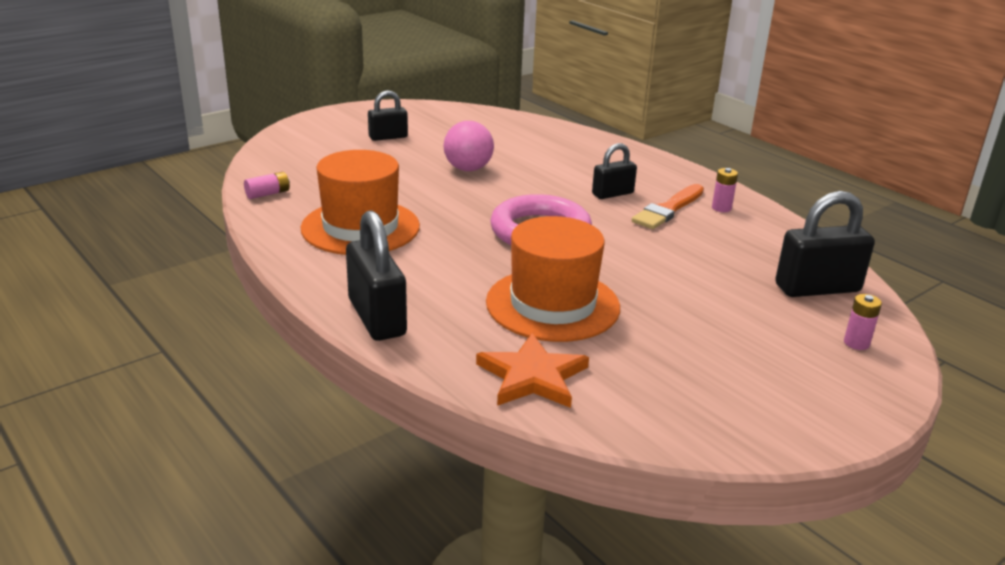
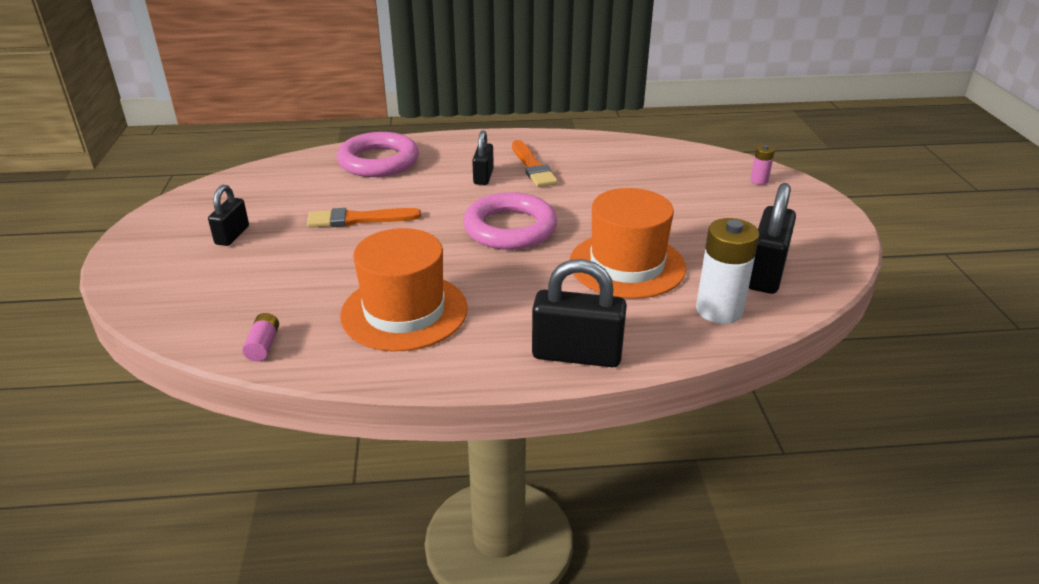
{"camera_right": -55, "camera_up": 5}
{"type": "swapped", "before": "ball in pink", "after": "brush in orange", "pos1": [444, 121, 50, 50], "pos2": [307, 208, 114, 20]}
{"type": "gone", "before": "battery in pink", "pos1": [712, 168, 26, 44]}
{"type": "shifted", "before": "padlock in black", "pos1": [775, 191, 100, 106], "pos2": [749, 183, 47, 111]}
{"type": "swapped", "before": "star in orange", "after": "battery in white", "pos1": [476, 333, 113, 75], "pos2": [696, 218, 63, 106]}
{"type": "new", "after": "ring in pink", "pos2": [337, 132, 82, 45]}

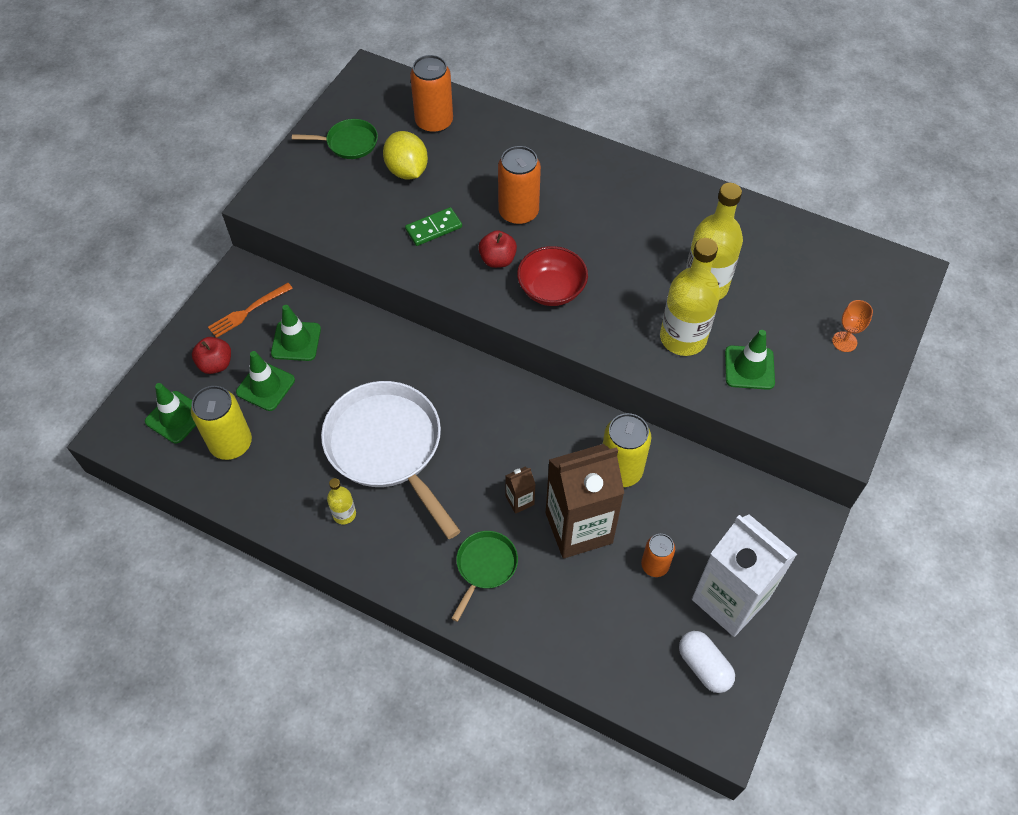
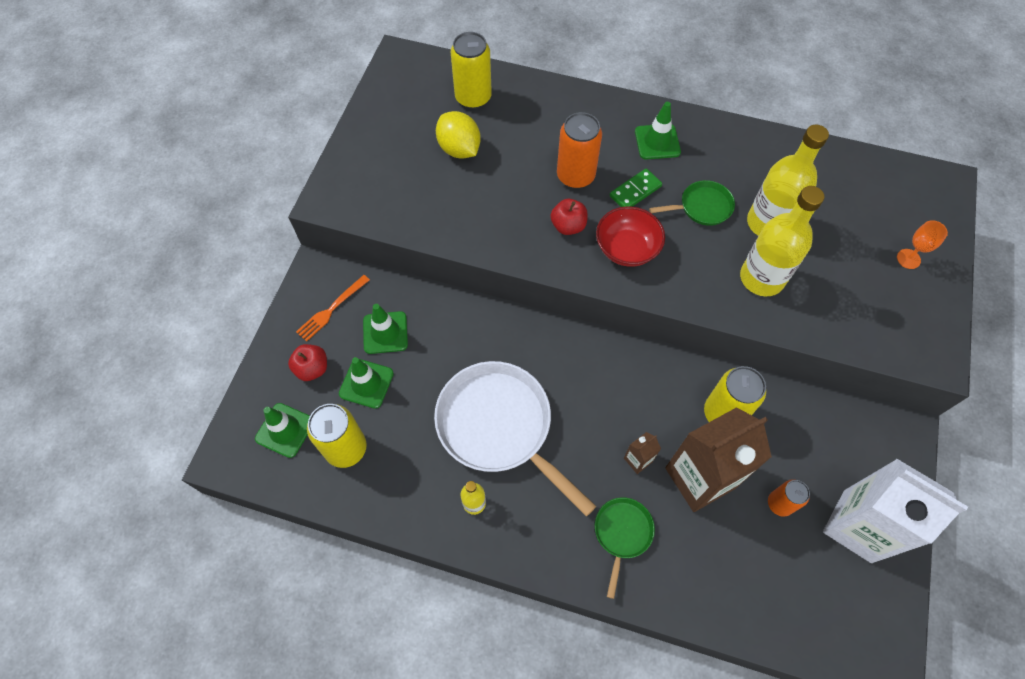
{"camera_right": -10, "camera_up": 5}
{"type": "repainted", "before": "can in orange", "after": "can in yellow", "pos1": [410, 55, 43, 78], "pos2": [451, 32, 41, 77]}
{"type": "shifted", "before": "pan in green", "pos1": [292, 119, 86, 40], "pos2": [649, 180, 86, 46]}
{"type": "shifted", "before": "domino in green", "pos1": [405, 207, 57, 39], "pos2": [610, 168, 52, 39]}
{"type": "shifted", "before": "traffic cone in green", "pos1": [725, 330, 50, 60], "pos2": [635, 102, 46, 58]}
{"type": "gone", "before": "capsule in white", "pos1": [679, 631, 56, 62]}

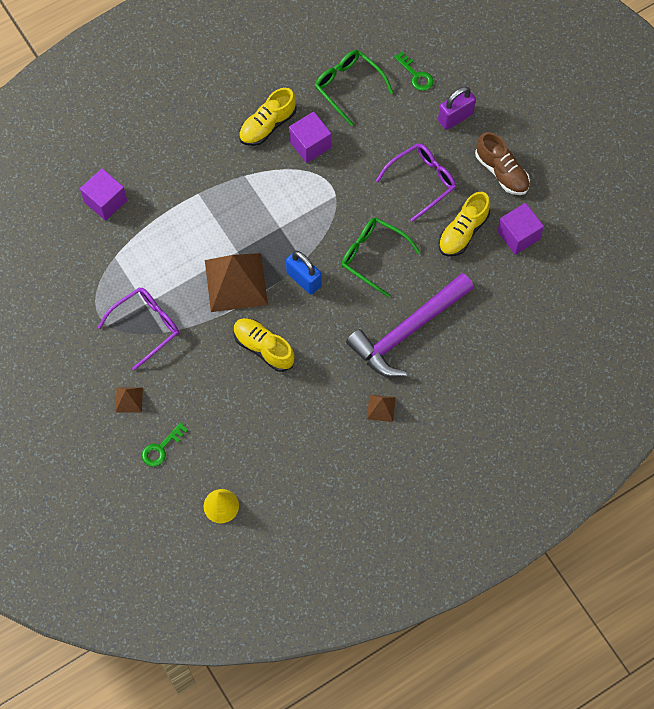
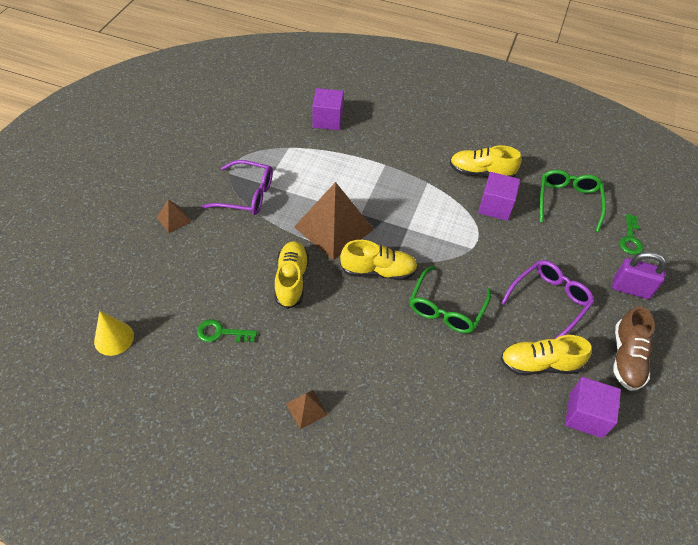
{"camera_right": 50, "camera_up": -15}
{"type": "rotated", "before": "glasses in purple", "pos1": [376, 143, 80, 79], "pos2": [500, 260, 95, 79], "turn": -60}
{"type": "rotated", "before": "glasses in green", "pos1": [341, 218, 80, 80], "pos2": [410, 266, 81, 67], "turn": -150}
{"type": "swapped", "before": "padlock in blue", "after": "shoe in yellow", "pos1": [286, 251, 36, 44], "pos2": [340, 240, 78, 40]}
{"type": "gone", "before": "hammer in purple", "pos1": [346, 273, 128, 104]}
{"type": "shifted", "before": "key in green", "pos1": [142, 422, 46, 45], "pos2": [197, 319, 60, 24]}

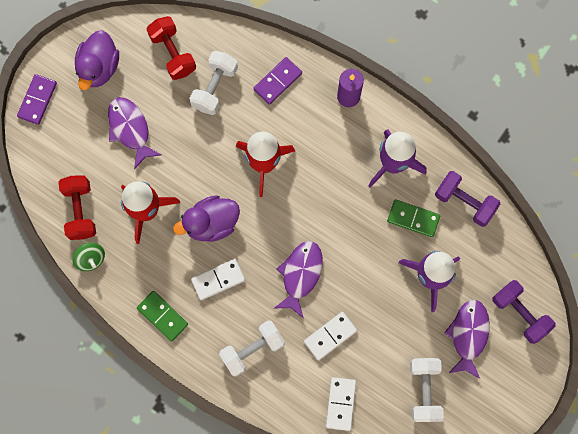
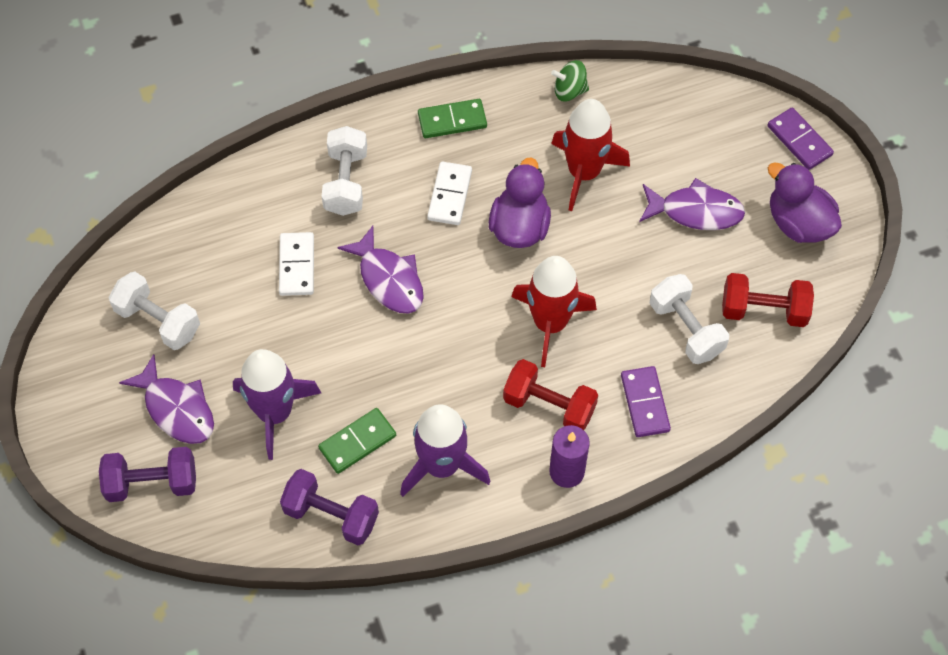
{"camera_right": 125, "camera_up": -15}
{"type": "rotated", "before": "dumbbell in purple", "pos1": [435, 171, 65, 56], "pos2": [280, 469, 99, 76], "turn": 45}
{"type": "shifted", "before": "dumbbell in red", "pos1": [58, 175, 38, 65], "pos2": [503, 359, 95, 71]}
{"type": "gone", "before": "domino in white", "pos1": [326, 377, 30, 54]}

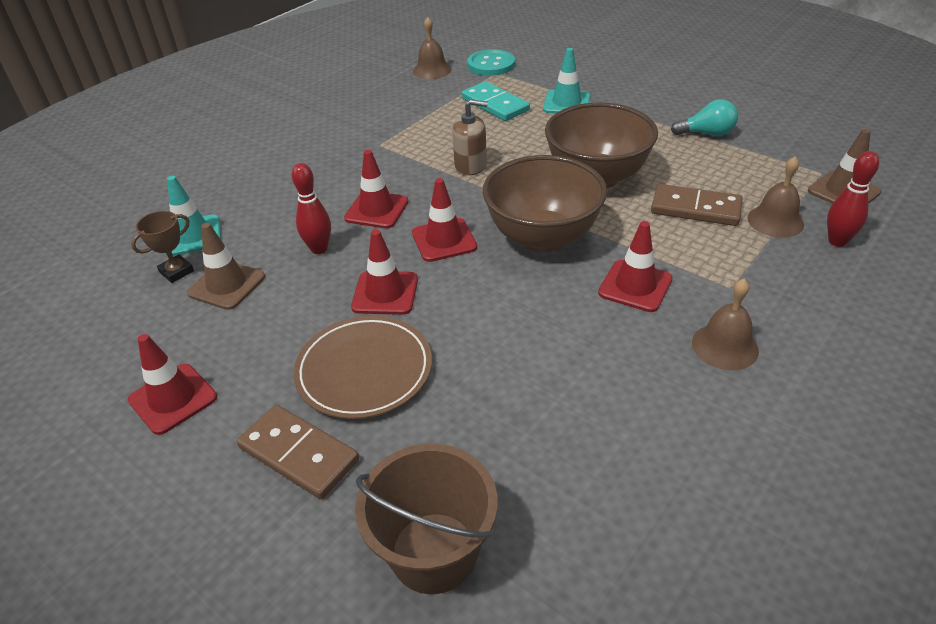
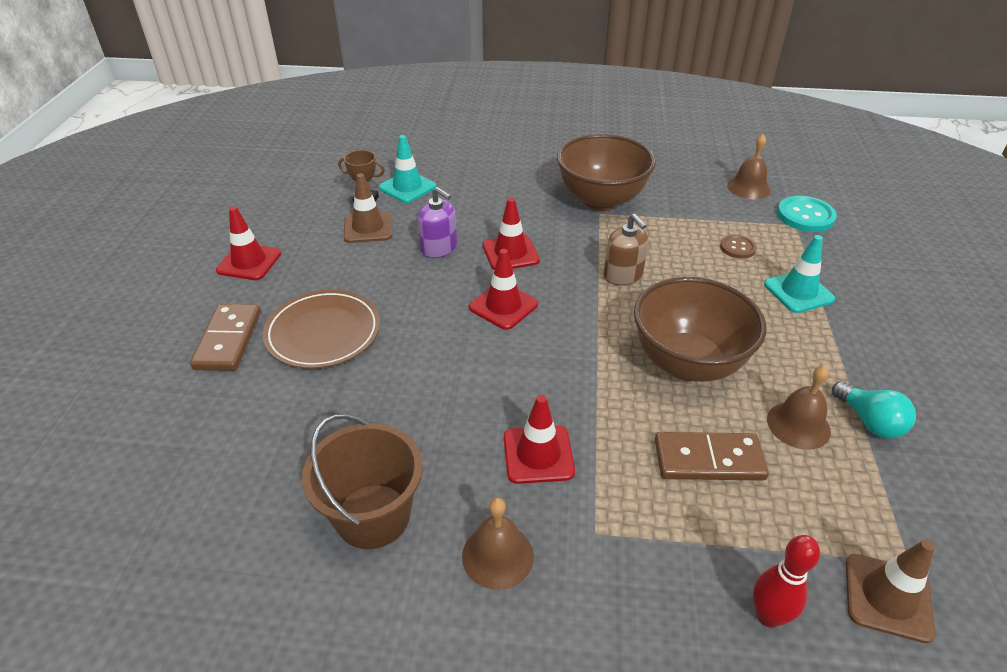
{"camera_right": 55, "camera_up": 0}
{"type": "swapped", "before": "domino in turquoise", "after": "button in brown", "pos1": [462, 81, 68, 40], "pos2": [720, 235, 37, 24]}
{"type": "shifted", "before": "bowl in brown", "pos1": [483, 155, 124, 98], "pos2": [557, 134, 99, 77]}
{"type": "shifted", "before": "bell in brown", "pos1": [748, 156, 56, 82], "pos2": [767, 365, 64, 85]}
{"type": "swapped", "before": "bowling pin in red", "after": "soap dispenser in purple", "pos1": [292, 163, 39, 91], "pos2": [418, 187, 39, 71]}
{"type": "rotated", "before": "domino in brown", "pos1": [651, 184, 92, 42], "pos2": [655, 432, 114, 49], "turn": -75}
{"type": "gone", "before": "traffic cone in red", "pos1": [351, 229, 67, 86]}
{"type": "shifted", "before": "bucket in brown", "pos1": [355, 444, 143, 150], "pos2": [302, 414, 121, 135]}

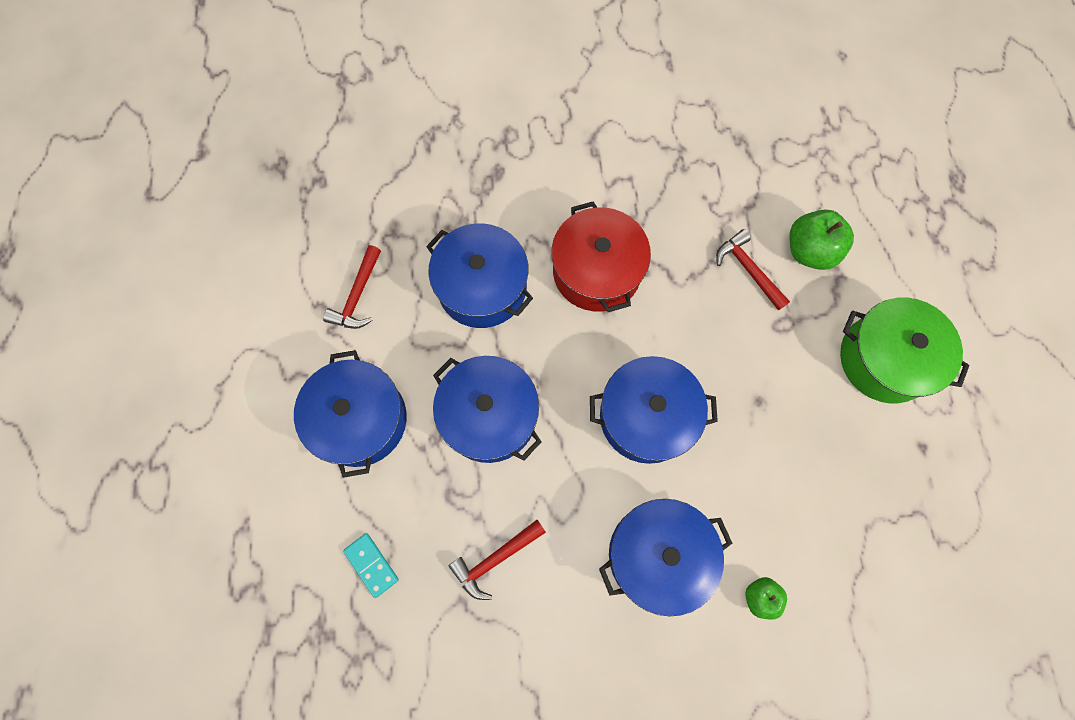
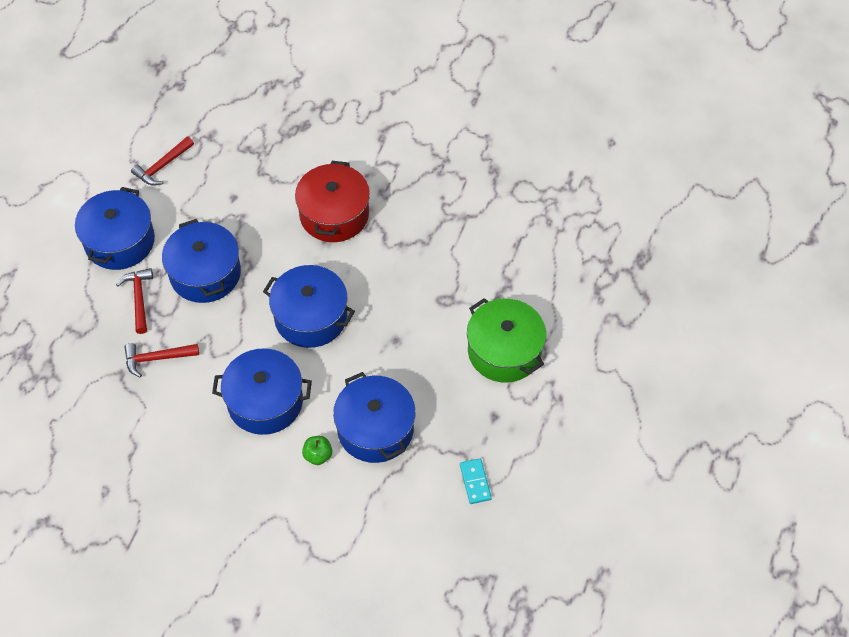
{"camera_right": 25, "camera_up": -15}
{"type": "gone", "before": "apple in green", "pos1": [789, 209, 65, 61]}
{"type": "shifted", "before": "pot in blue", "pos1": [426, 223, 107, 105], "pos2": [333, 372, 83, 91]}
{"type": "shifted", "before": "hammer in red", "pos1": [716, 229, 74, 82], "pos2": [116, 268, 37, 66]}
{"type": "shifted", "before": "domino in turquoise", "pos1": [343, 533, 56, 65], "pos2": [460, 458, 32, 46]}

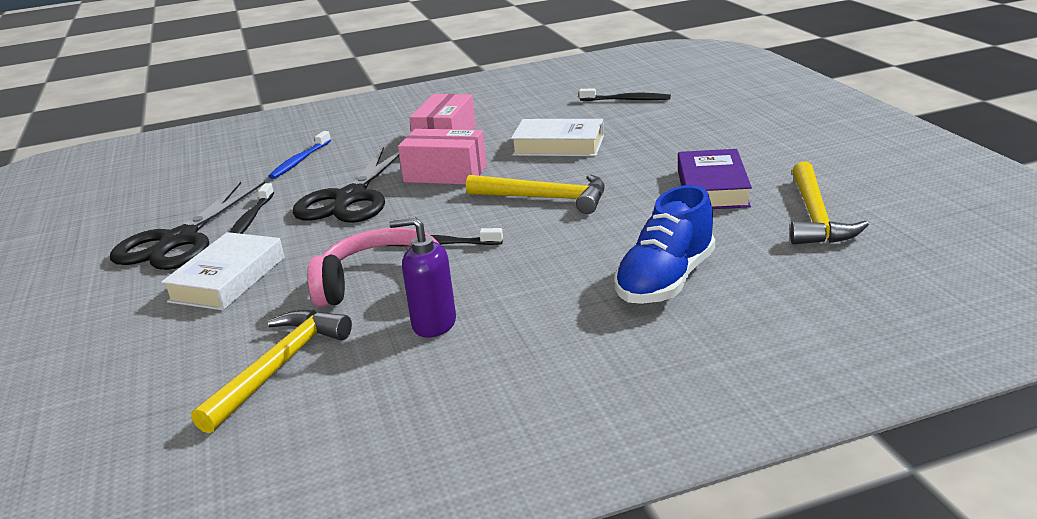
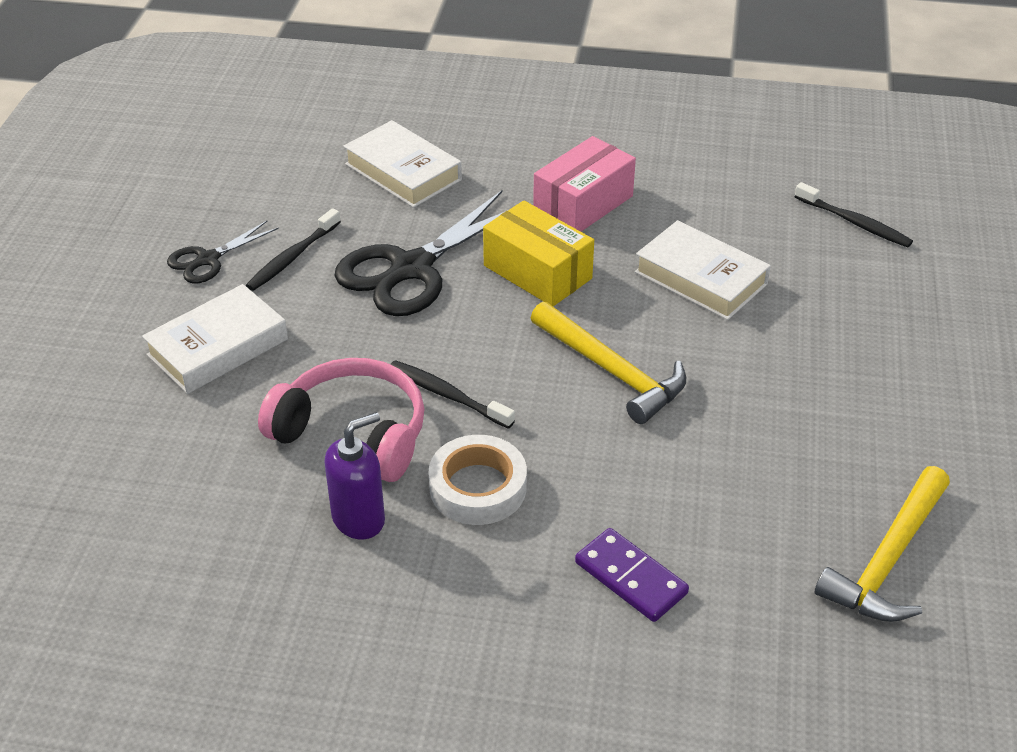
{"camera_right": 25, "camera_up": 15}
{"type": "repainted", "before": "box in pink", "after": "box in yellow", "pos1": [398, 129, 89, 56], "pos2": [483, 200, 111, 106]}
{"type": "swapped", "before": "toothbrush in blue", "after": "book in white", "pos1": [268, 131, 63, 48], "pos2": [343, 120, 119, 88]}
{"type": "gone", "before": "book in purple", "pos1": [678, 149, 74, 60]}
{"type": "scaled", "before": "scissors in black", "pos1": [110, 181, 155, 89], "pos2": [167, 220, 112, 63], "scale": 0.52}
{"type": "swapped", "before": "shoe in blue", "after": "domino in purple", "pos1": [614, 185, 101, 119], "pos2": [575, 528, 114, 94]}
{"type": "rotated", "before": "soap dispenser in purple", "pos1": [389, 217, 67, 121], "pos2": [325, 412, 60, 128], "turn": 105}
{"type": "gone", "before": "hammer in yellow", "pos1": [191, 310, 161, 124]}
{"type": "new", "after": "tape in white", "pos2": [429, 435, 98, 90]}

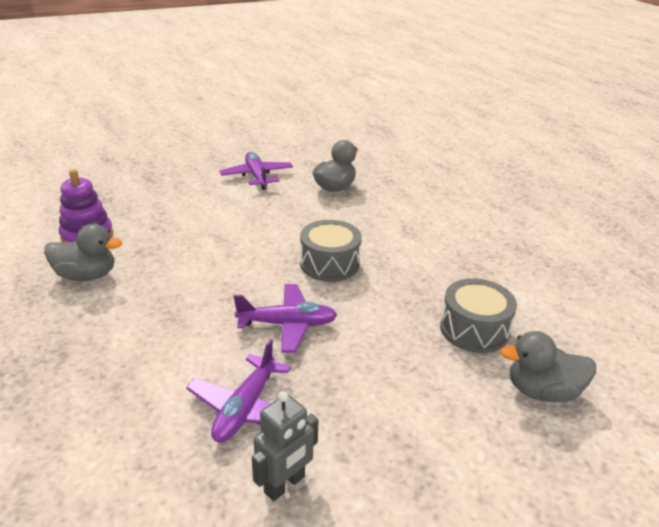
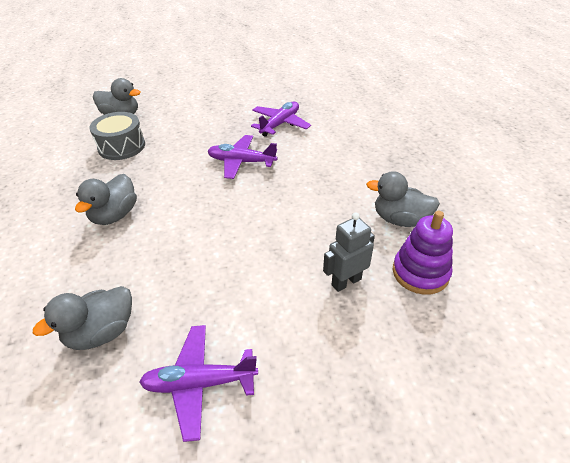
{"camera_right": -165, "camera_up": 10}
{"type": "rotated", "before": "plane in purple", "pos1": [219, 152, 74, 38], "pos2": [139, 325, 119, 117], "turn": 90}
{"type": "gone", "before": "drum in grey", "pos1": [300, 220, 62, 62]}
{"type": "shifted", "before": "robot in grey", "pos1": [252, 391, 66, 110], "pos2": [323, 213, 52, 79]}
{"type": "new", "after": "duck in grey", "pos2": [75, 174, 62, 51]}

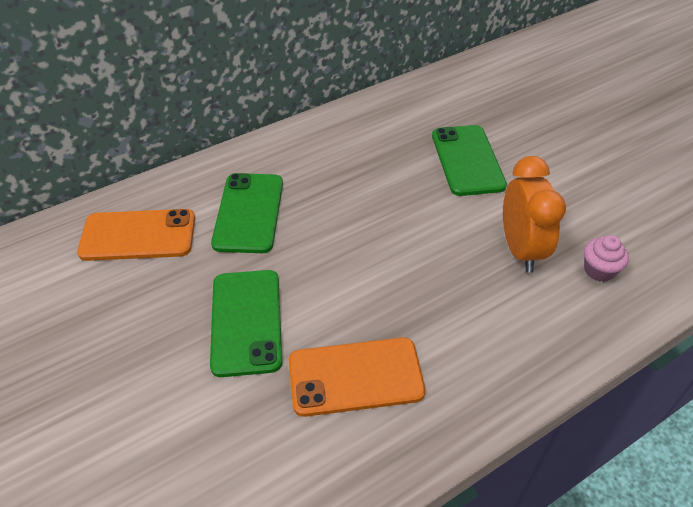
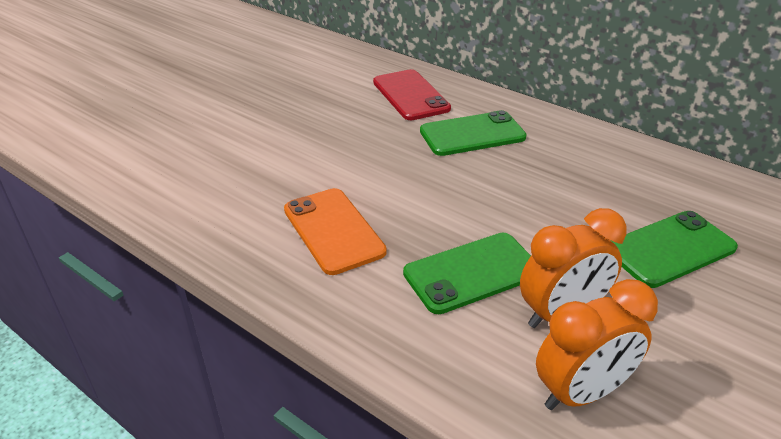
{"camera_right": 70, "camera_up": -10}
{"type": "repainted", "before": "phone in orange", "after": "phone in red", "pos1": [77, 209, 118, 52], "pos2": [373, 69, 78, 51]}
{"type": "swapped", "before": "cupcake in pink", "after": "clock in orange", "pos1": [584, 235, 45, 47], "pos2": [536, 279, 122, 131]}
{"type": "shifted", "before": "phone in green", "pos1": [210, 270, 72, 107], "pos2": [403, 233, 128, 81]}

